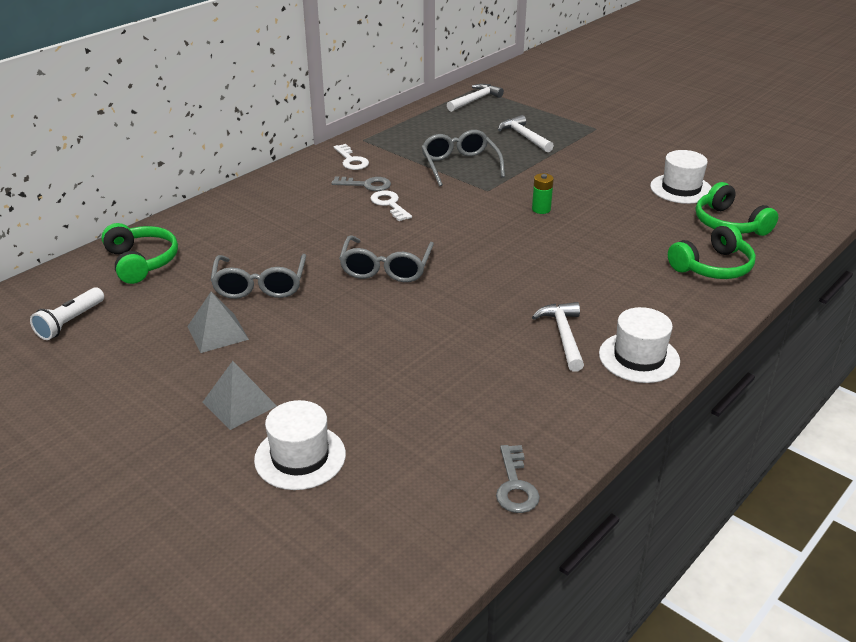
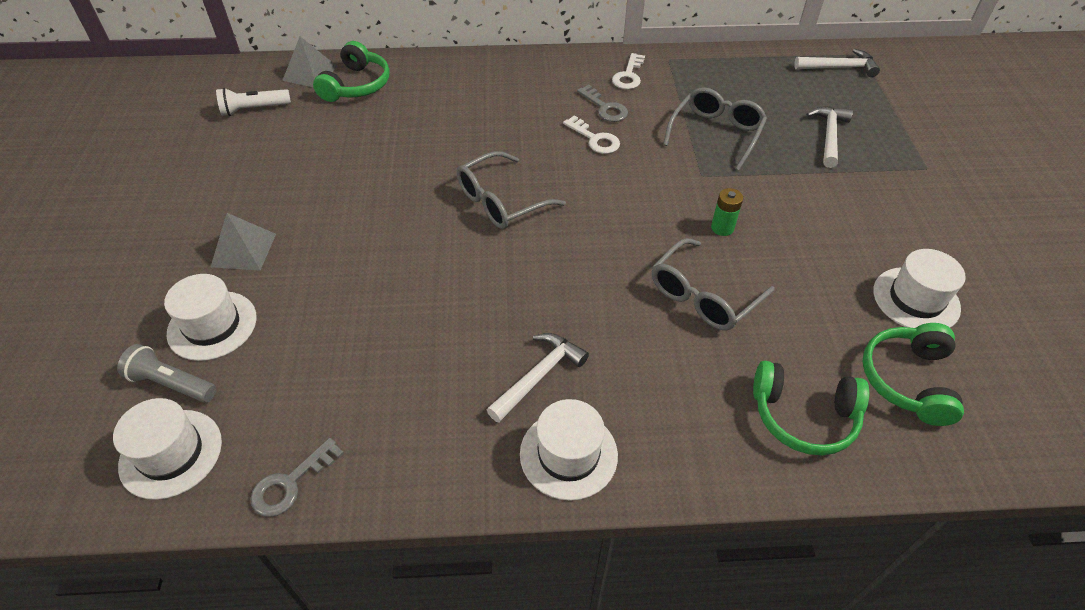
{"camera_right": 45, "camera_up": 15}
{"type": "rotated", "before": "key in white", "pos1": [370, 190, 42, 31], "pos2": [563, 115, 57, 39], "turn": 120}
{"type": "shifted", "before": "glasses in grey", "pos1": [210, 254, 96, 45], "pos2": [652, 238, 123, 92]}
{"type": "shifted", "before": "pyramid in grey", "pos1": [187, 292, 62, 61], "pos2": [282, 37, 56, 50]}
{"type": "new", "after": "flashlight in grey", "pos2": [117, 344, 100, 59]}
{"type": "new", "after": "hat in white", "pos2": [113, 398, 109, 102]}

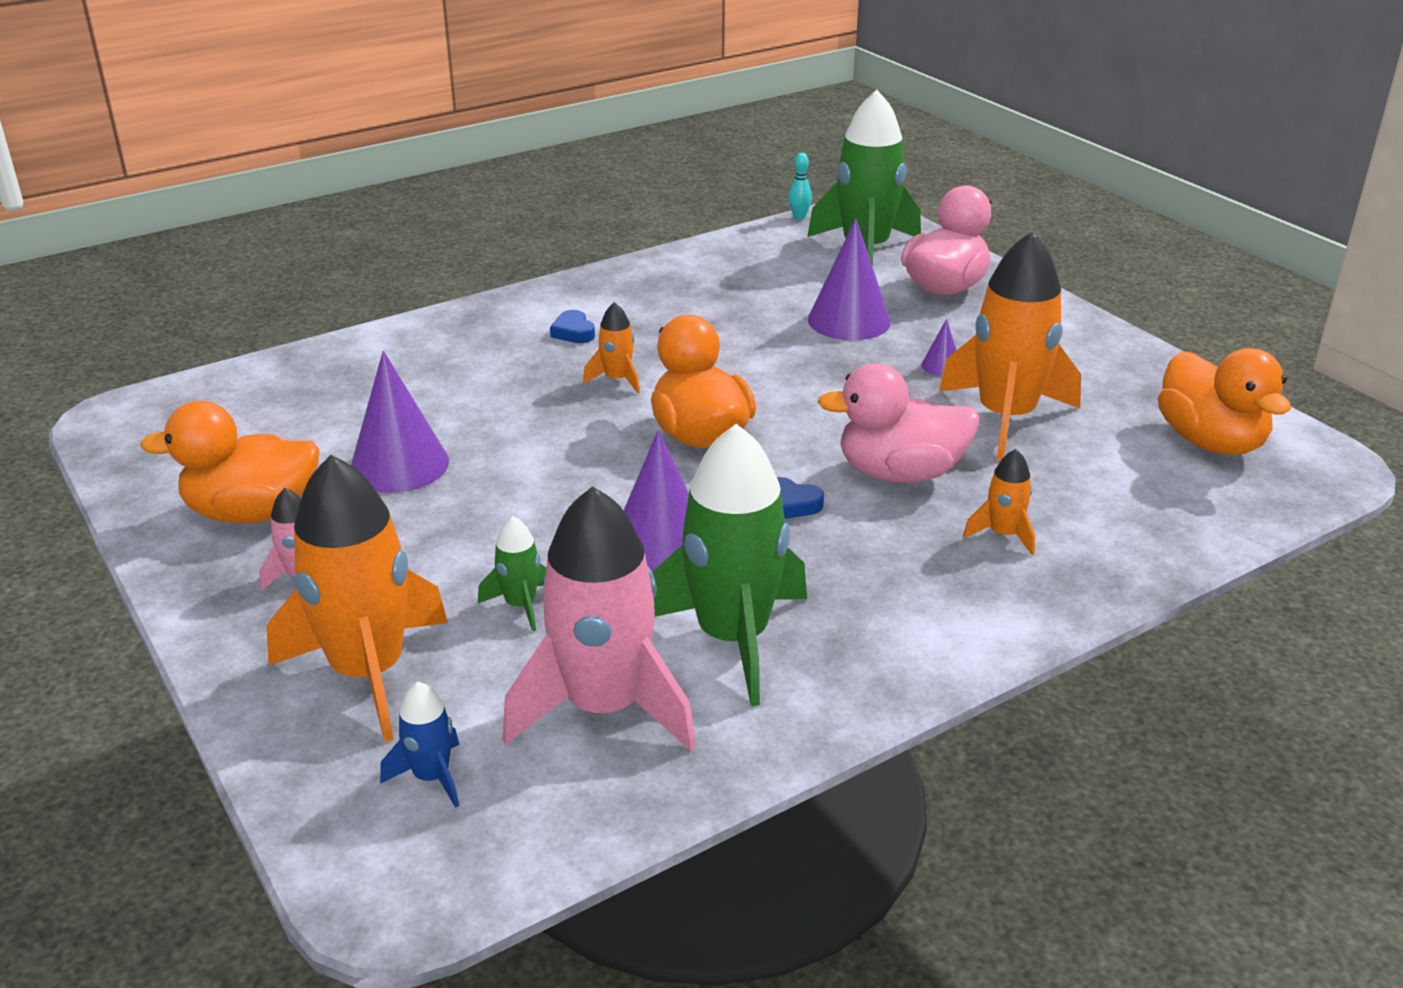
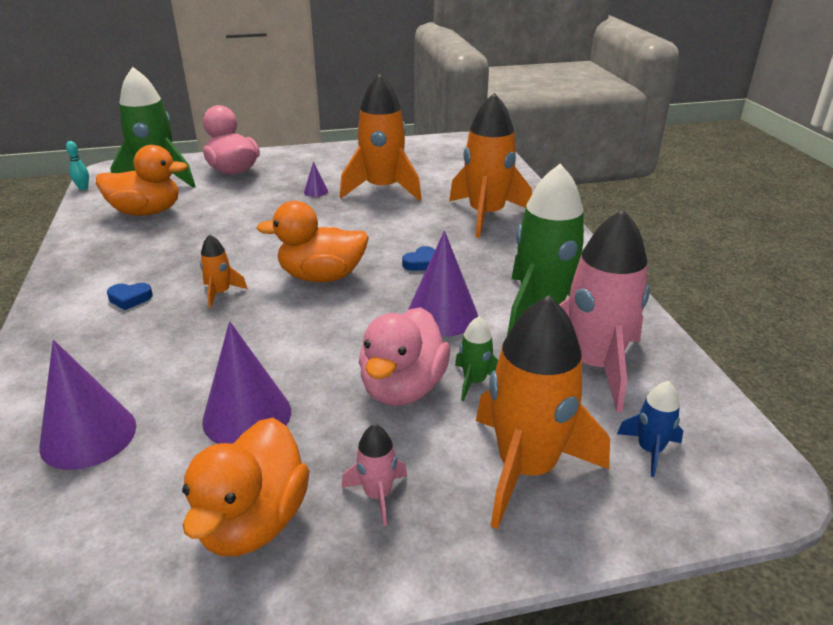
{"camera_right": -70, "camera_up": 0}
{"type": "shifted", "before": "cone in purple", "pos1": [808, 218, 83, 122], "pos2": [39, 340, 97, 130]}
{"type": "shifted", "before": "duck in orange", "pos1": [1158, 348, 133, 107], "pos2": [96, 145, 92, 71]}
{"type": "shifted", "before": "duck in pink", "pos1": [818, 363, 161, 120], "pos2": [359, 307, 91, 99]}
{"type": "scaled", "before": "rocket in orange", "pos1": [963, 449, 72, 106], "pos2": [449, 93, 83, 145], "scale": 2.23}

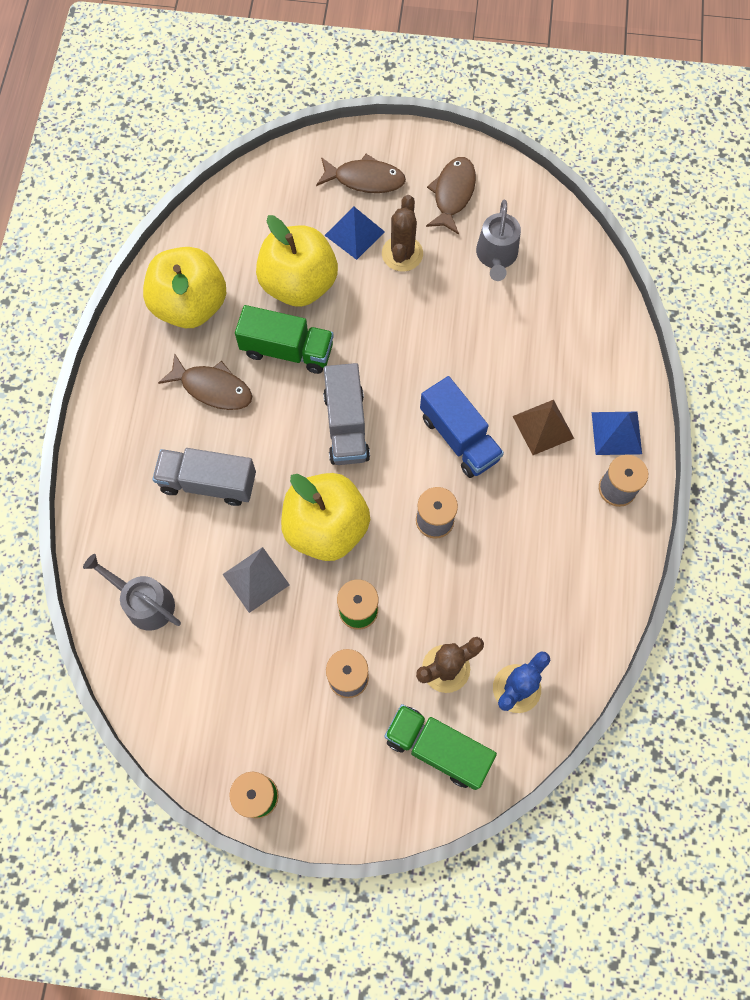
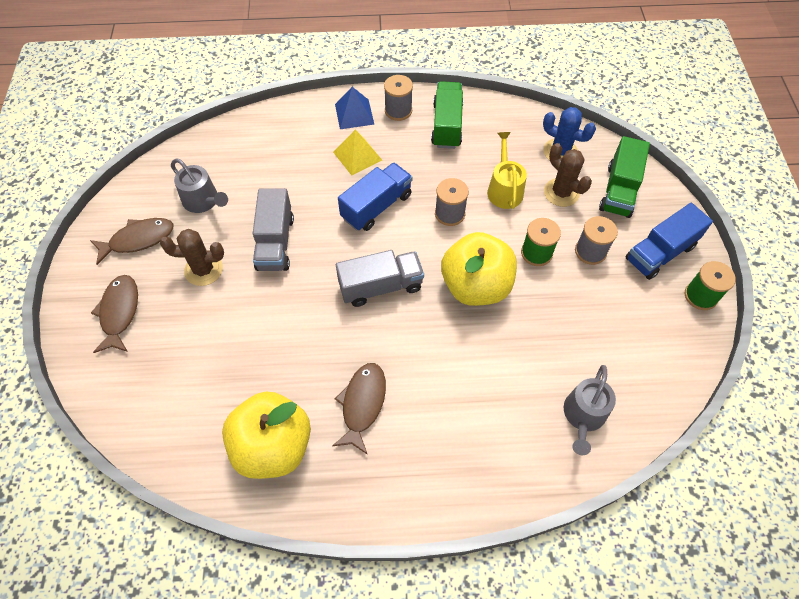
{"camera_right": -100, "camera_up": -10}
{"type": "rotated", "before": "fish in brown", "pos1": [426, 157, 50, 77], "pos2": [90, 218, 83, 47], "turn": 150}
{"type": "rotated", "before": "watering can in grey", "pos1": [476, 200, 45, 81], "pos2": [171, 158, 57, 55], "turn": 45}
{"type": "gone", "before": "pyramid in blue", "pos1": [325, 207, 60, 53]}
{"type": "gone", "before": "apple in yellow", "pos1": [256, 215, 82, 92]}
{"type": "shifted", "before": "truck in green", "pos1": [235, 305, 99, 69], "pos2": [431, 81, 33, 68]}
{"type": "repainted", "before": "pyramid in brown", "after": "pyramid in yellow", "pos1": [513, 400, 61, 55], "pos2": [333, 129, 49, 47]}
{"type": "shifted", "before": "truck in grey", "pos1": [152, 448, 104, 58], "pos2": [253, 188, 41, 83]}
{"type": "gone", "before": "pyramid in grey", "pos1": [222, 547, 68, 66]}
{"type": "new", "after": "watering can in yellow", "pos2": [487, 132, 40, 77]}
{"type": "new", "after": "truck in blue", "pos2": [625, 203, 88, 77]}

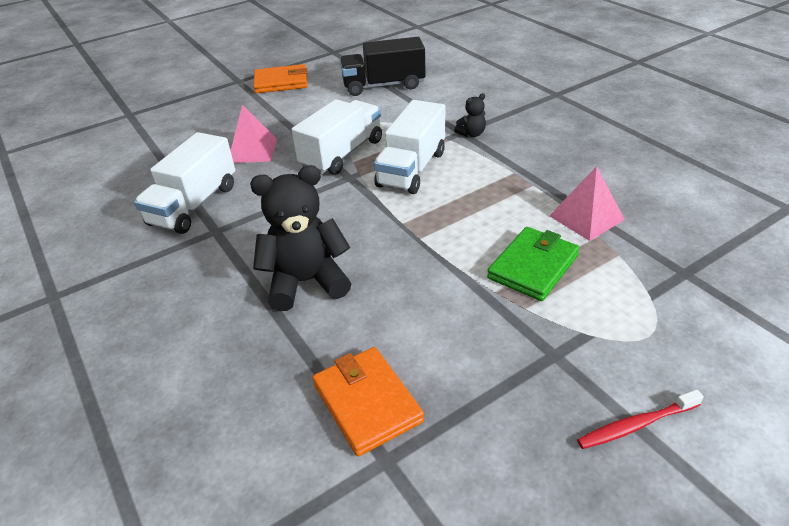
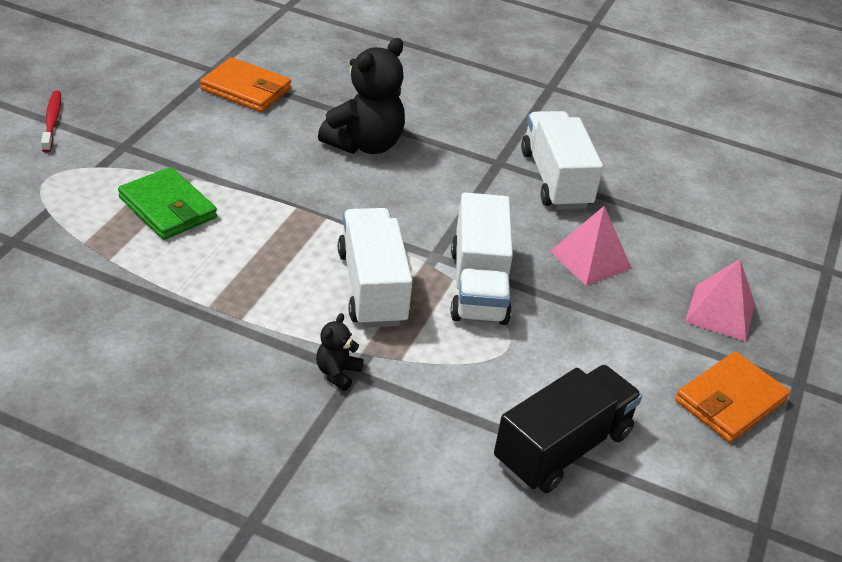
{"camera_right": 140, "camera_up": 0}
{"type": "shifted", "before": "pyramid in pink", "pos1": [549, 166, 76, 75], "pos2": [685, 259, 70, 82]}
{"type": "rotated", "before": "wallet in green", "pos1": [487, 227, 93, 74], "pos2": [118, 167, 99, 73], "turn": -45}
{"type": "rotated", "before": "toothbrush in red", "pos1": [577, 390, 127, 59], "pos2": [41, 91, 20, 61], "turn": -45}

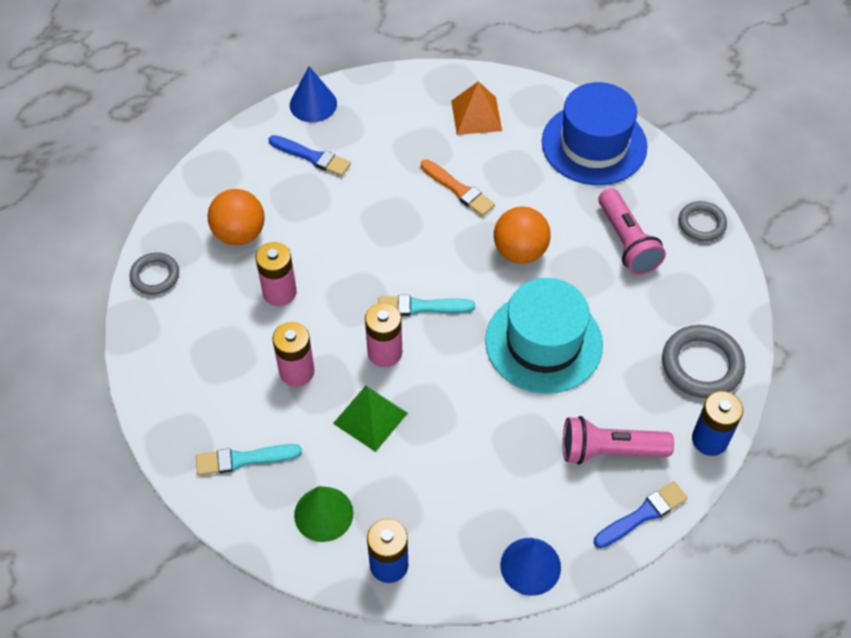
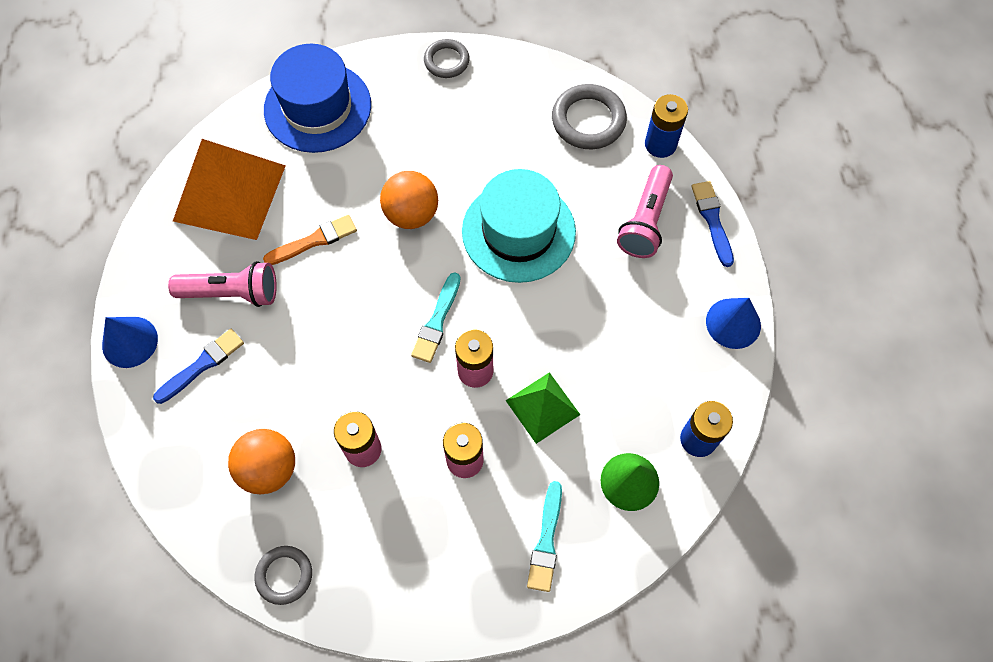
{"camera_right": -70, "camera_up": 10}
{"type": "scaled", "before": "pyramid in orange", "pos1": [451, 81, 51, 54], "pos2": [173, 139, 113, 101], "scale": 1.79}
{"type": "shifted", "before": "flashlight in pink", "pos1": [598, 188, 68, 87], "pos2": [168, 261, 109, 46]}

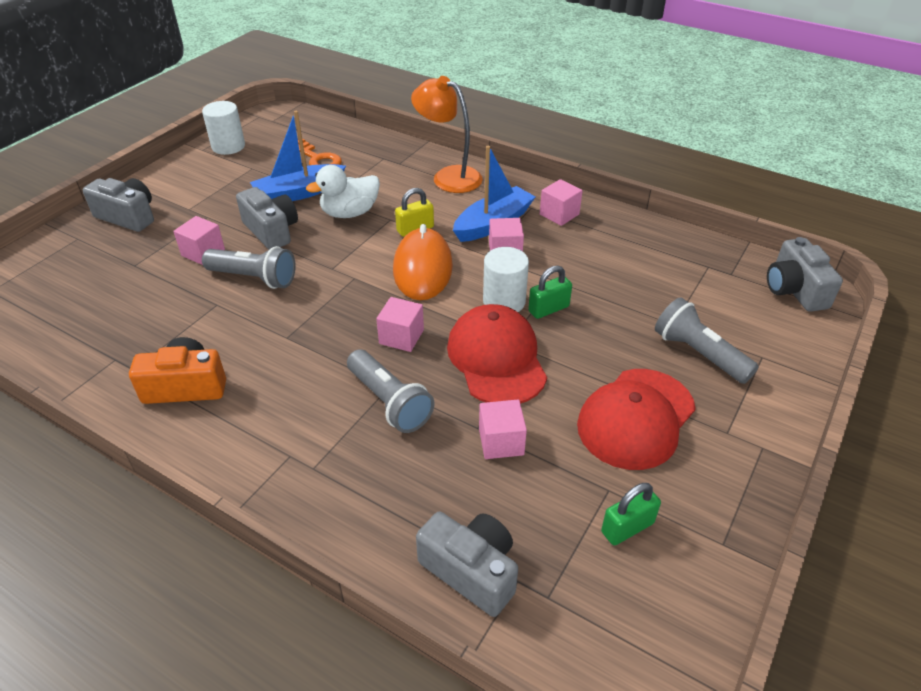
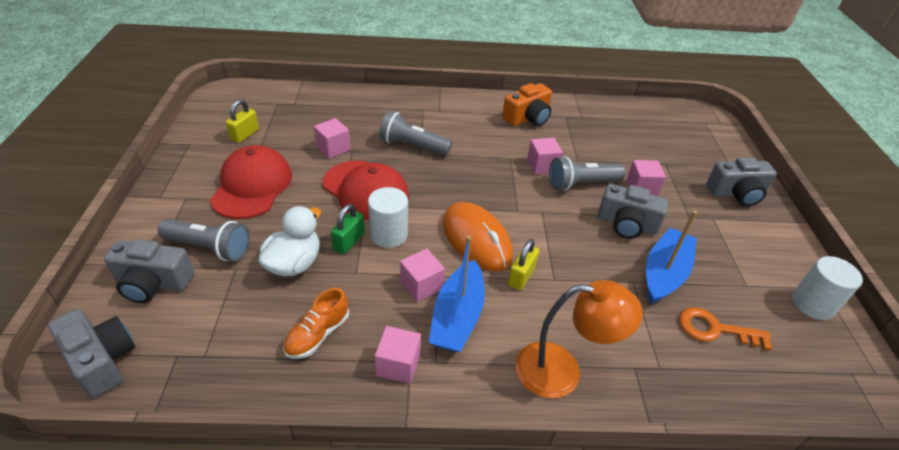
{"camera_right": 145, "camera_up": 0}
{"type": "shifted", "before": "duck in white", "pos1": [306, 165, 74, 53], "pos2": [258, 206, 63, 71]}
{"type": "shifted", "before": "cube in pink", "pos1": [376, 297, 48, 55], "pos2": [527, 138, 36, 36]}
{"type": "repainted", "before": "padlock in green", "after": "padlock in yellow", "pos1": [601, 483, 60, 63], "pos2": [226, 99, 33, 44]}
{"type": "shifted", "before": "camera in grey", "pos1": [416, 512, 102, 105], "pos2": [104, 239, 90, 64]}
{"type": "new", "after": "shoe in orange", "pos2": [283, 288, 66, 71]}

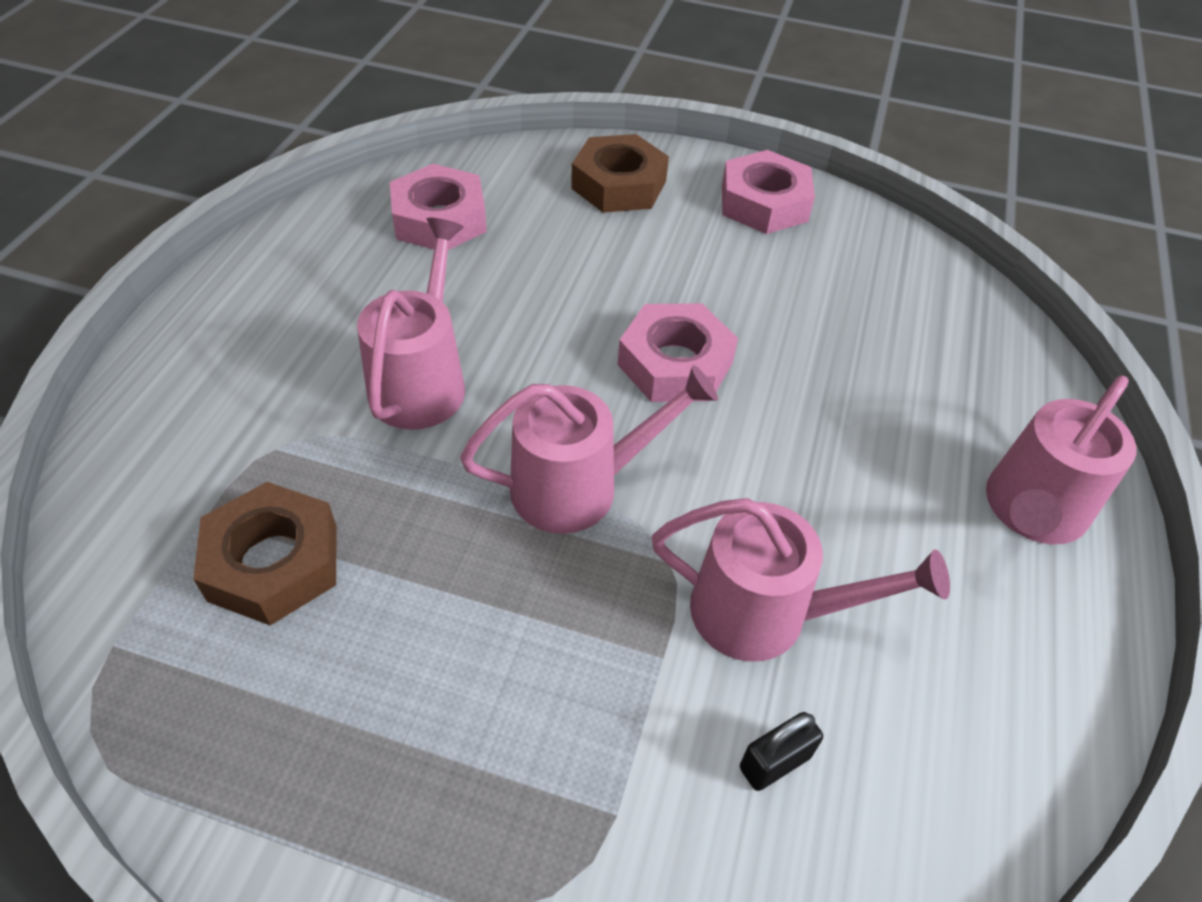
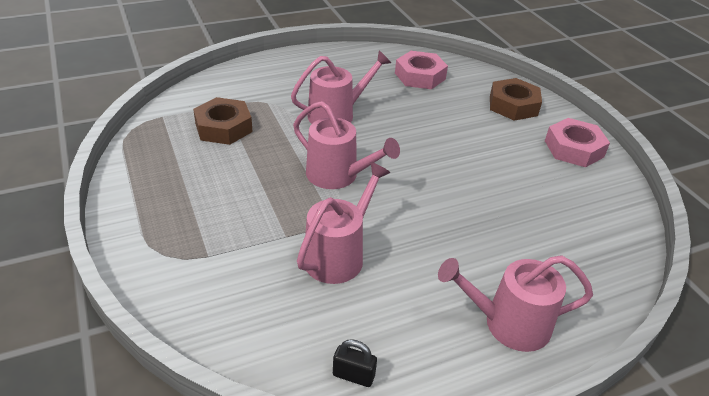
{"camera_right": 50, "camera_up": -10}
{"type": "gone", "before": "nut in pink", "pos1": [618, 303, 120, 99]}
{"type": "rotated", "before": "watering can in pink", "pos1": [652, 498, 298, 164], "pos2": [297, 162, 93, 122], "turn": -120}
{"type": "shifted", "before": "padlock in black", "pos1": [740, 712, 83, 79], "pos2": [333, 339, 44, 48]}

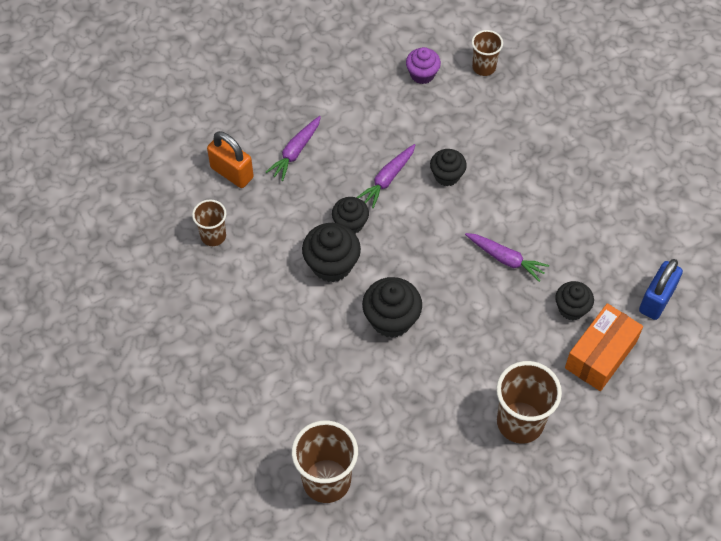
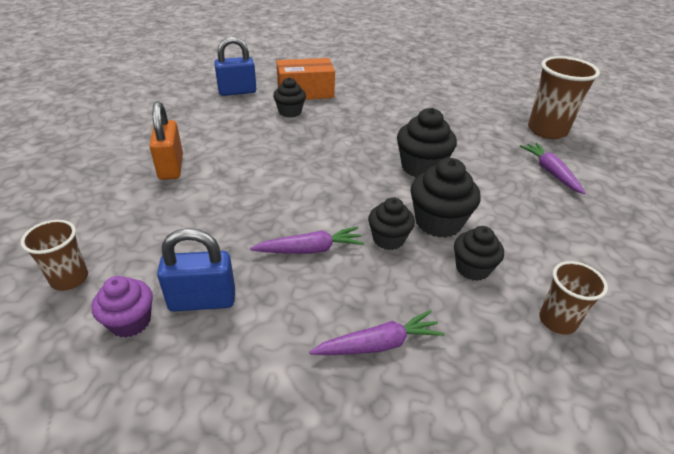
{"camera_right": -140, "camera_up": -20}
{"type": "shifted", "before": "padlock in orange", "pos1": [207, 131, 47, 57], "pos2": [149, 101, 34, 79]}
{"type": "shifted", "before": "cupcake in black", "pos1": [430, 149, 37, 37], "pos2": [454, 226, 50, 55]}
{"type": "shifted", "before": "carrot in purple", "pos1": [465, 233, 84, 49], "pos2": [520, 143, 65, 51]}
{"type": "gone", "before": "cup in brown", "pos1": [496, 361, 66, 82]}
{"type": "new", "after": "padlock in blue", "pos2": [157, 228, 78, 84]}

